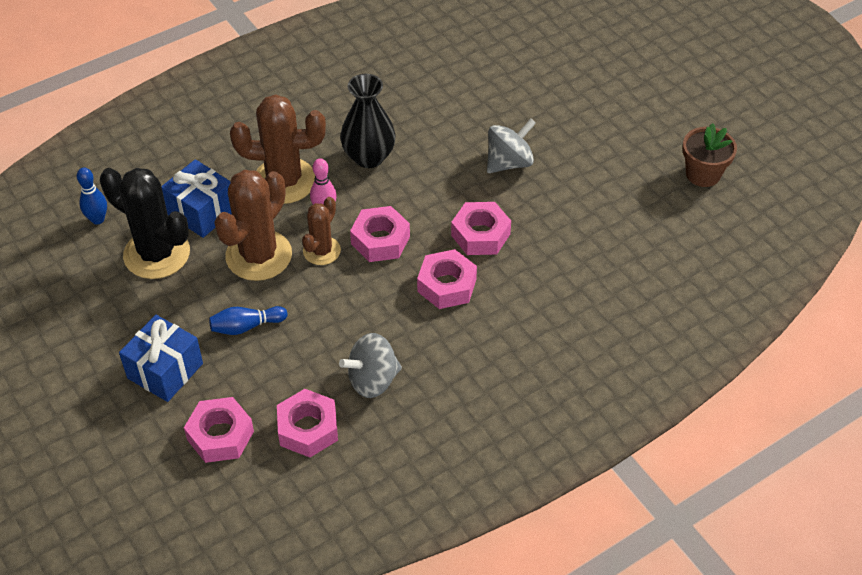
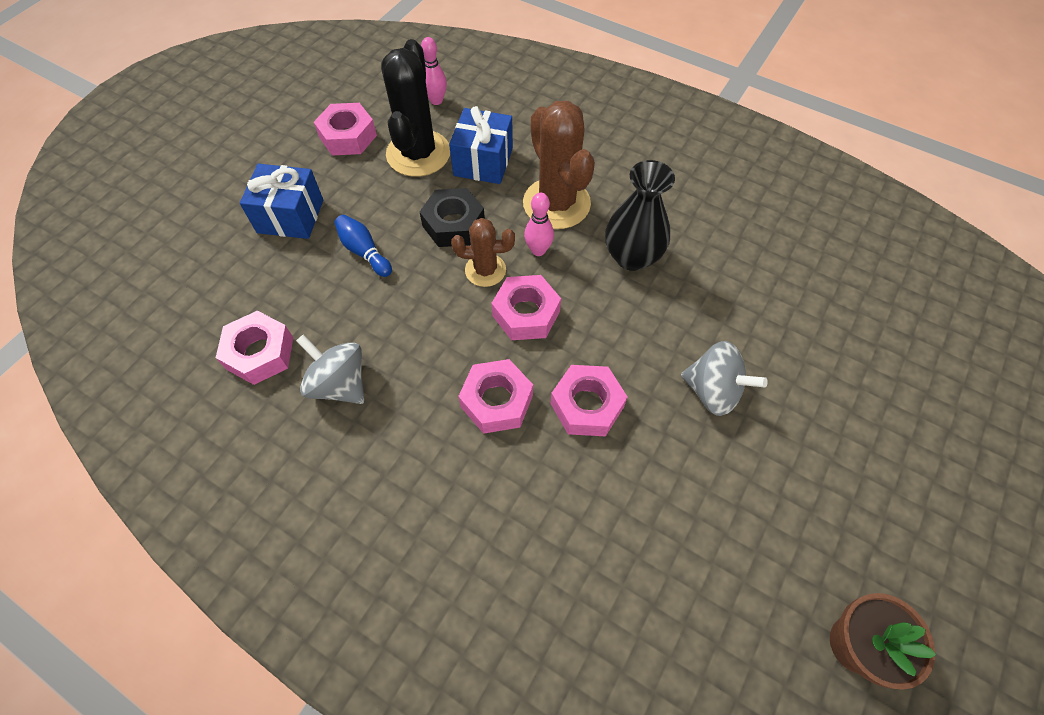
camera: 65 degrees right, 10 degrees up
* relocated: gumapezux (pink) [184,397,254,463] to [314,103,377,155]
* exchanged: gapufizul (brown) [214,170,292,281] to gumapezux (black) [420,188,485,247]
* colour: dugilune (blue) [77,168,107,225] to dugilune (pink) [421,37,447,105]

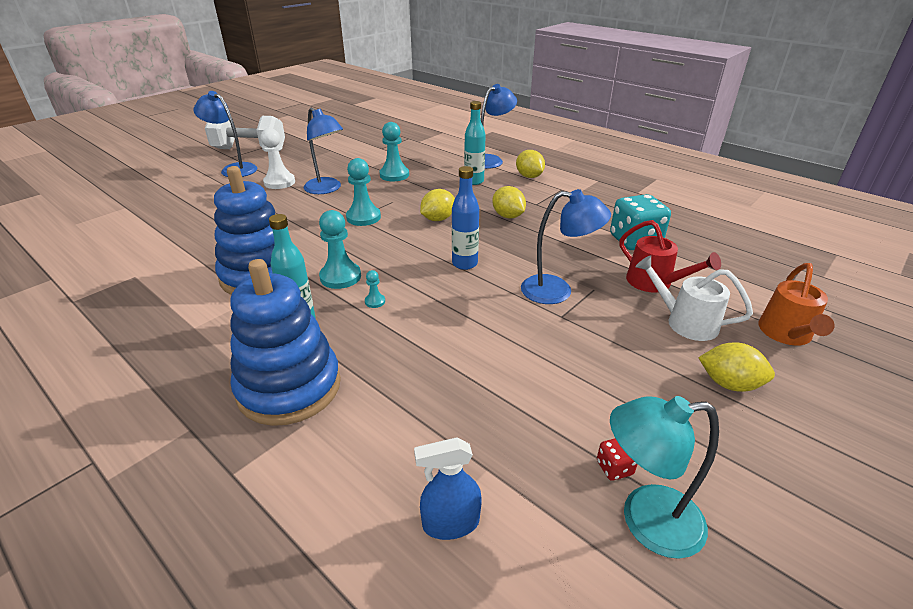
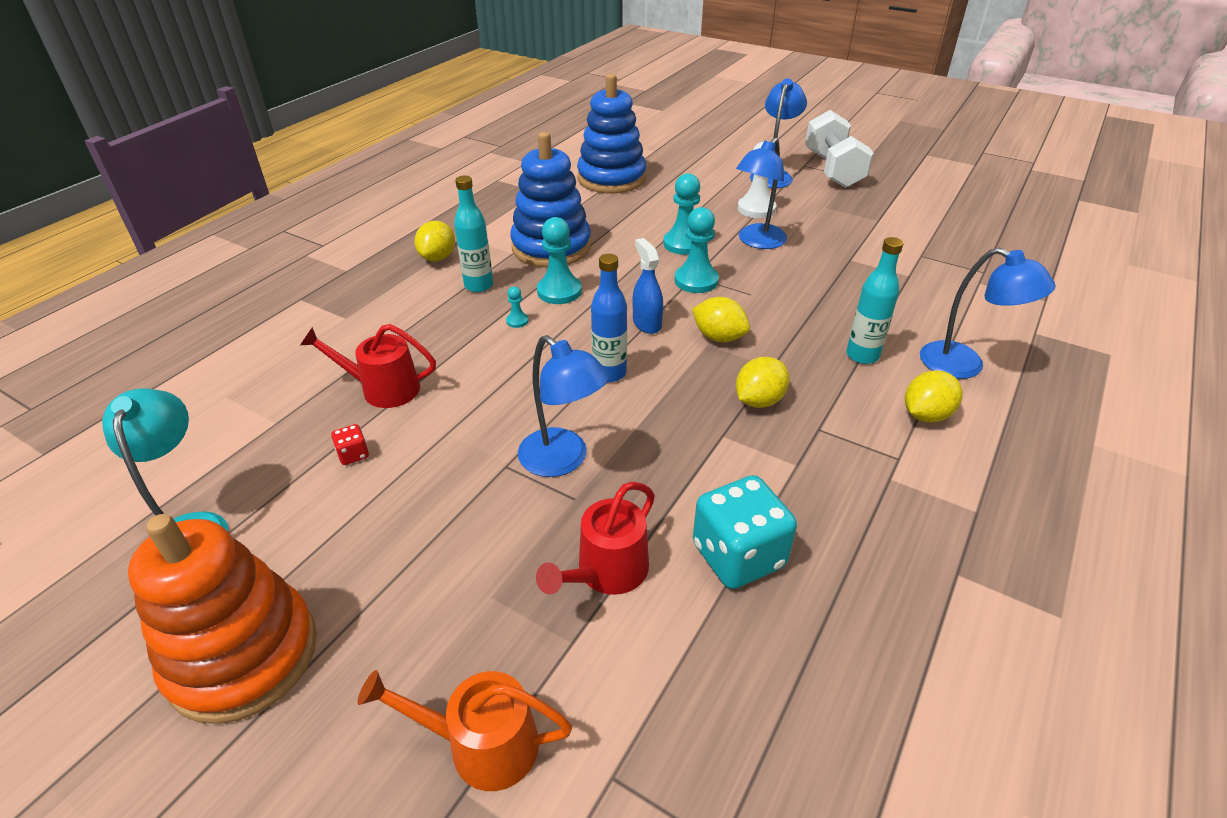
camera: 80 degrees right, 5 degrees up
* appeared: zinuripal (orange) [128,514,317,724]
* appeared: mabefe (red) [300,324,436,408]
* relocated: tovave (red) [597,438,638,481] to [331,424,369,465]
* relocated: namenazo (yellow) [698,342,775,392] to [415,221,455,261]
* spun: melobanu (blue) [521,189,611,304] = [518,335,610,477] 45 degrees counterclockwise
* relocated: zinuripal (blue) [230,259,341,426] to [577,74,646,193]
* relocated: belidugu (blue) [414,438,482,540] to [633,238,663,334]
* relocated: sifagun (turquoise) [379,122,409,181] to [663,173,700,255]
* missing: mabefe (white) [635,255,753,341]

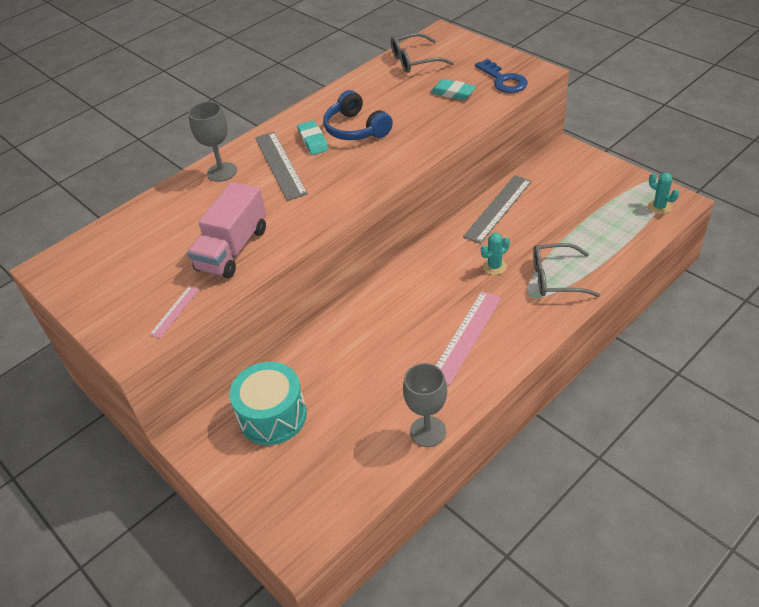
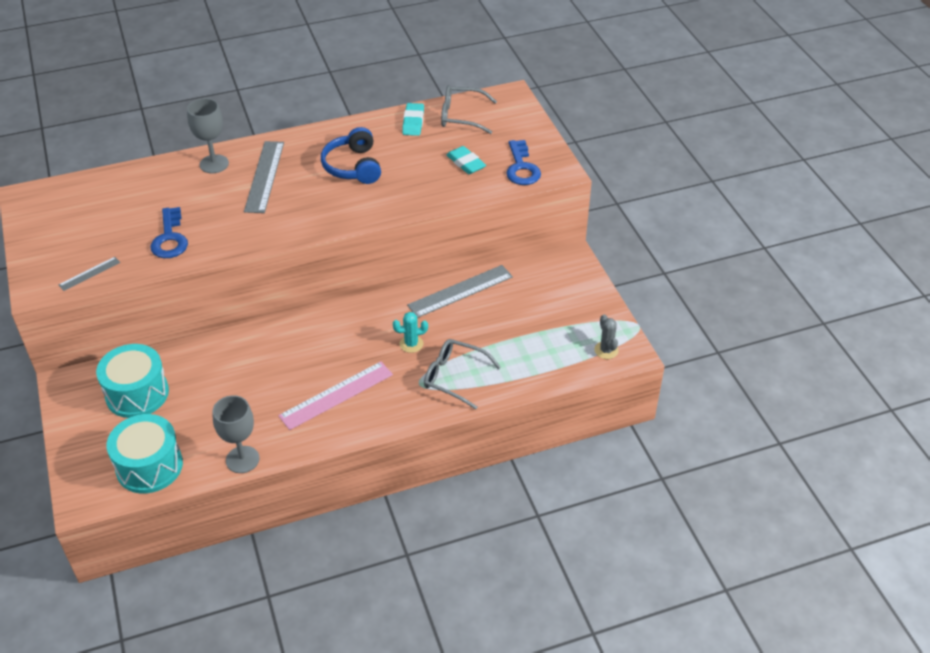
camera: 20 degrees right, 0 degrees up
* colour: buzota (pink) [149,286,200,338] to buzota (grey) [58,257,120,291]
* appeared: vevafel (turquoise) [107,414,183,494]
* exchanged: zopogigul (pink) [187,182,267,278] to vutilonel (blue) [150,207,188,258]
* relocated: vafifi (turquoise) [297,120,329,155] to [402,103,424,136]
* colour: gapufizul (turquoise) [648,173,679,214] to gapufizul (grey) [594,314,619,359]

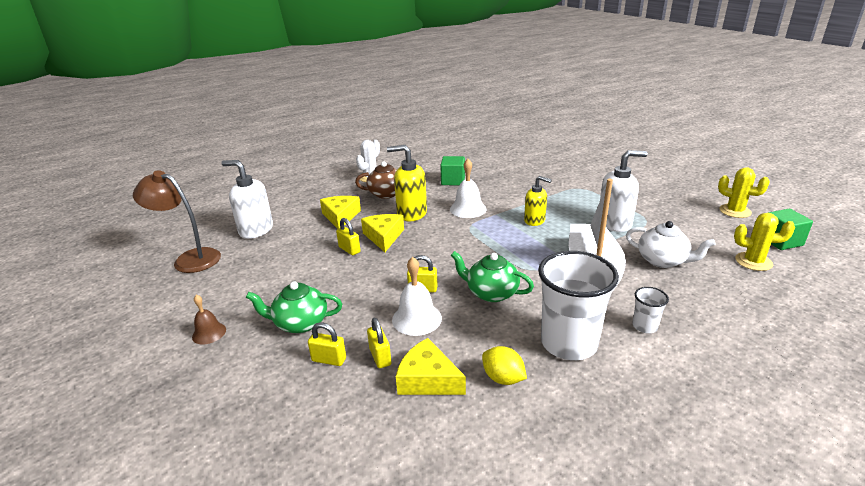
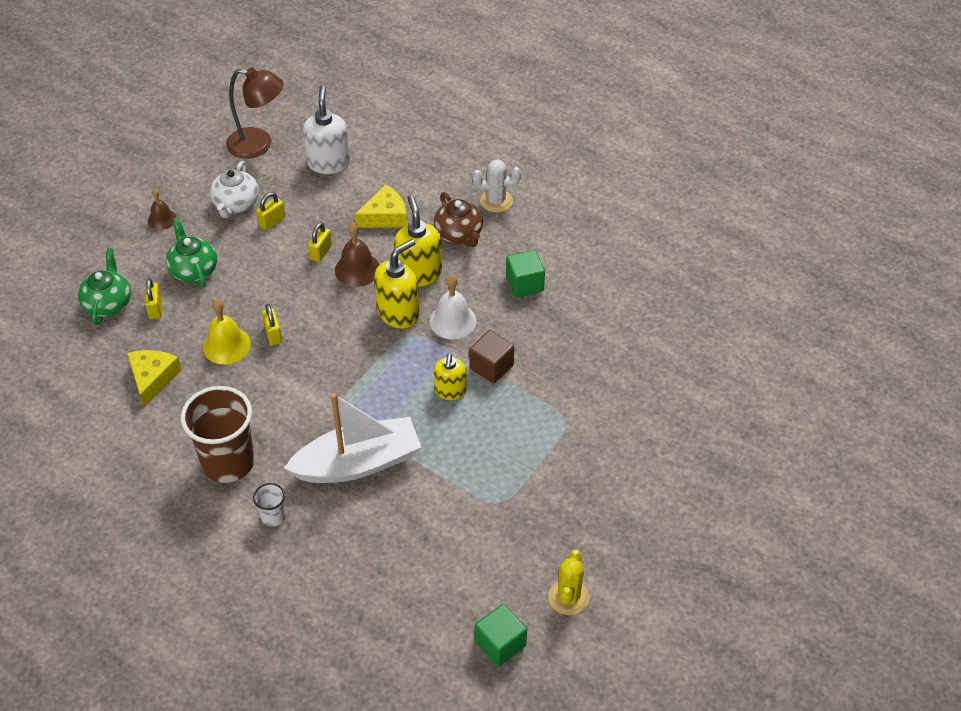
camera: 65 degrees right, 20 degrees up
* relocated: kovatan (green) [451,251,534,302] to [78,248,131,325]
* colour: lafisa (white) [538,251,619,360] to lafisa (brown) [181,386,255,483]
* colour: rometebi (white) [392,257,442,336] to rometebi (yellow) [203,299,251,364]
* relocated: kovatan (white) [626,221,715,268] to [210,161,259,218]
* spun: melobanu (brown) [133,170,221,273] = [226,67,283,159] 105 degrees clockwise
* relocated: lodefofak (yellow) [367,318,391,368] to [256,192,285,230]
* exchanged: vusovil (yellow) [361,214,404,252] to rometebi (brown) [335,222,380,287]
* appeared: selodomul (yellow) [374,239,420,328]
* appeared: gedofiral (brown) [469,330,514,384]
* missing: namenazo (yellow) [482,346,527,385]
* missing: selodomul (white) [600,150,648,232]
* missing: gapufizul (yellow) [734,213,795,271]

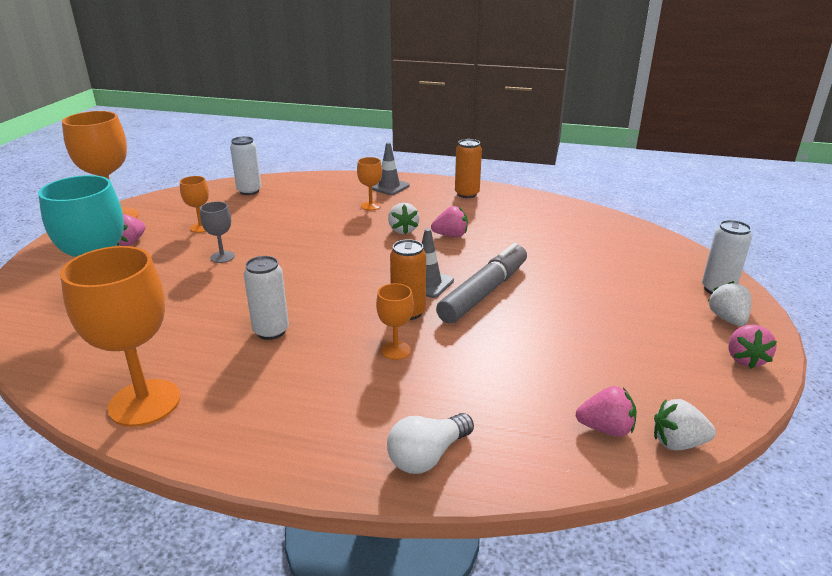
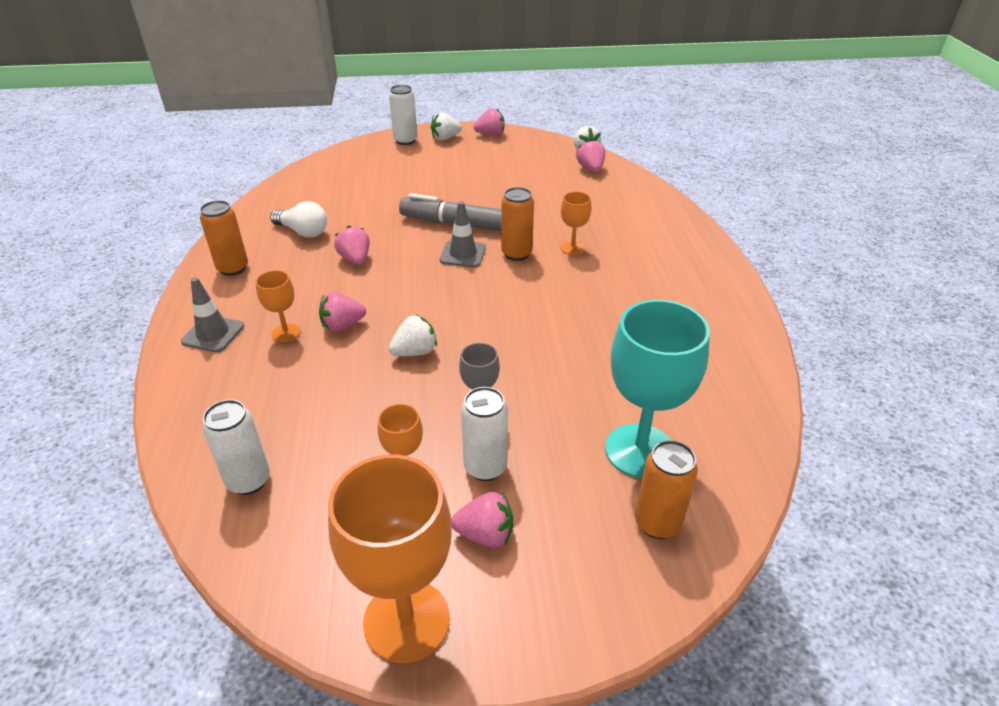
camera: 110 degrees left, 10 degrees up
* relocated: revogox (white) [387,413,474,474] to [270,201,327,238]
* appeared: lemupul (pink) [319,292,366,332]
* relocated: lemupul (white) [388,203,420,235] to [389,315,437,356]
* relocated: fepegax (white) [244,256,289,340] to [461,387,508,481]
* appeared: fepegax (orange) [635,440,698,539]
* missing: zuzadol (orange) [60,246,181,427]

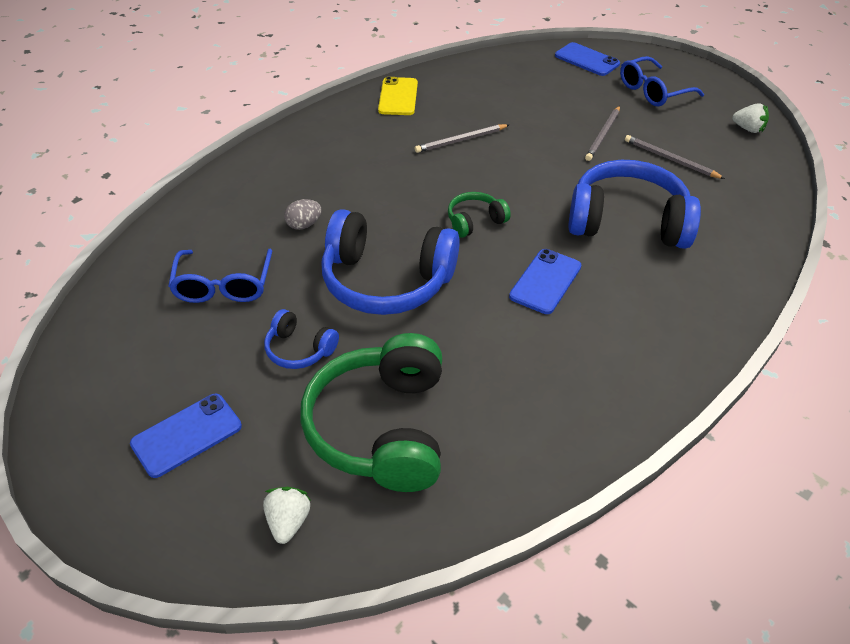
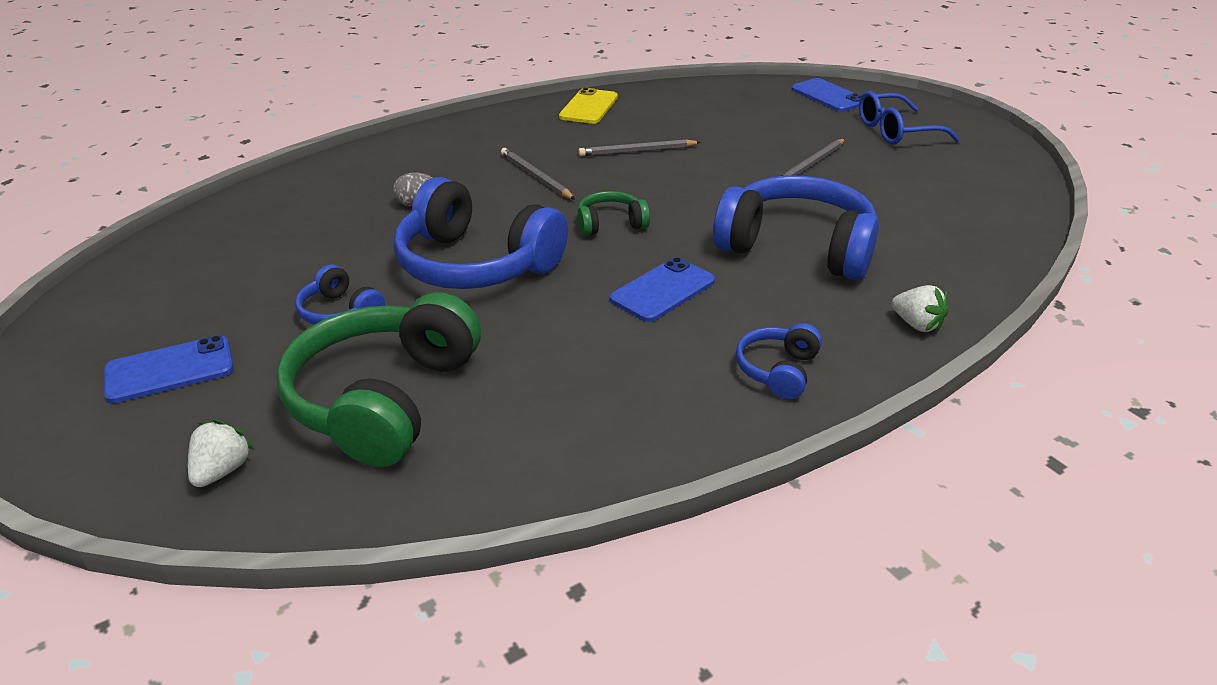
camera: 15 degrees right, 10 degrees down
* relocated: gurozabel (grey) [625,135,725,179] to [501,148,575,199]
* appeared: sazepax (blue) [736,323,822,399]
* relocated: lemupul (white) [732,104,769,133] to [892,285,948,333]
* missing: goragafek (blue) [168,249,272,303]

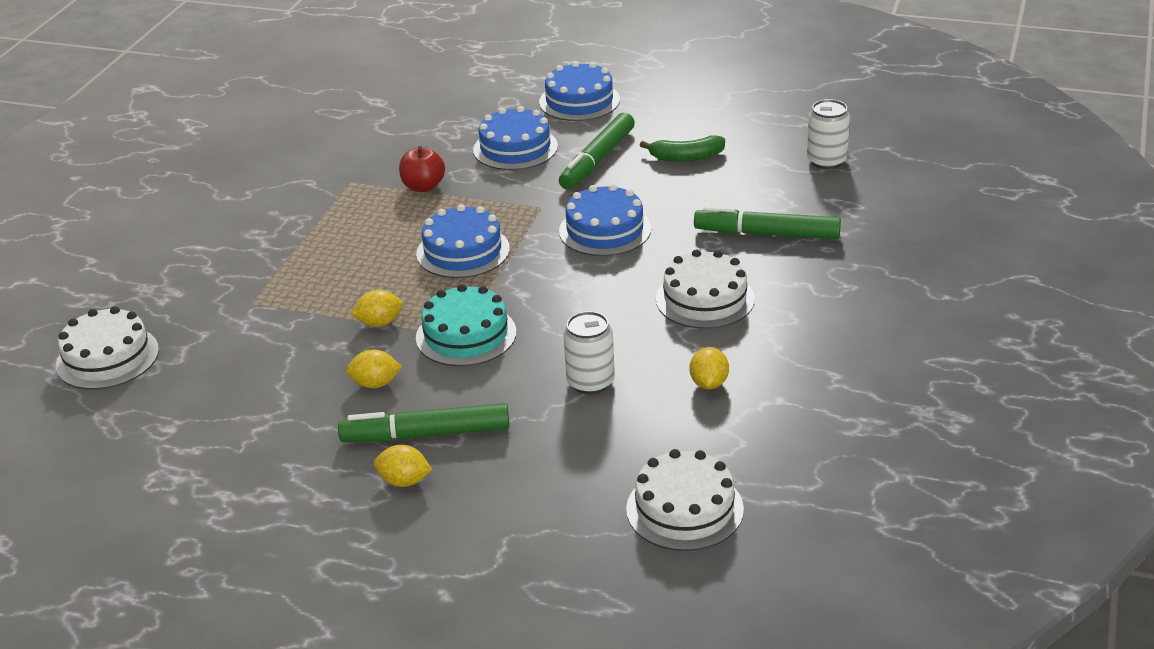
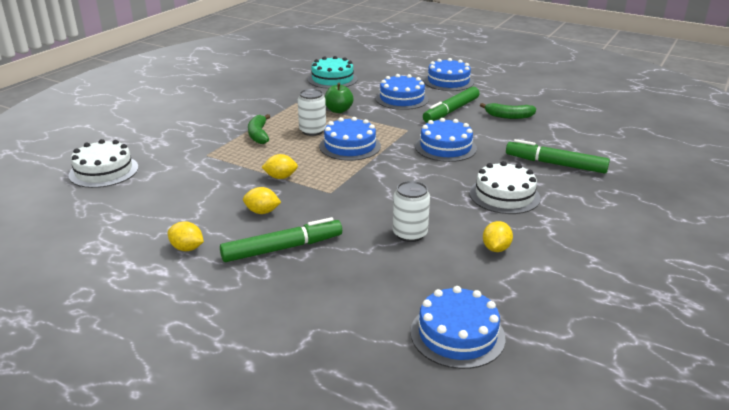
camera: 10 degrees right, 5 degrees down
* relocated: namenazo (yellow) [374,445,432,487] to [168,221,204,251]
* spun: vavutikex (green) [338,403,510,442] = [220,217,342,262] 150 degrees clockwise
* appeared: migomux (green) [248,114,270,144]
* relocated: fepegax (white) [807,99,850,169] to [298,89,326,136]
* relocated: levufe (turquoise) [416,284,517,366] to [308,56,358,89]
* colour: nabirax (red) [399,146,445,192] to nabirax (green) [325,83,354,113]
* colour: levufe (white) [626,449,744,551] to levufe (blue) [410,286,505,369]

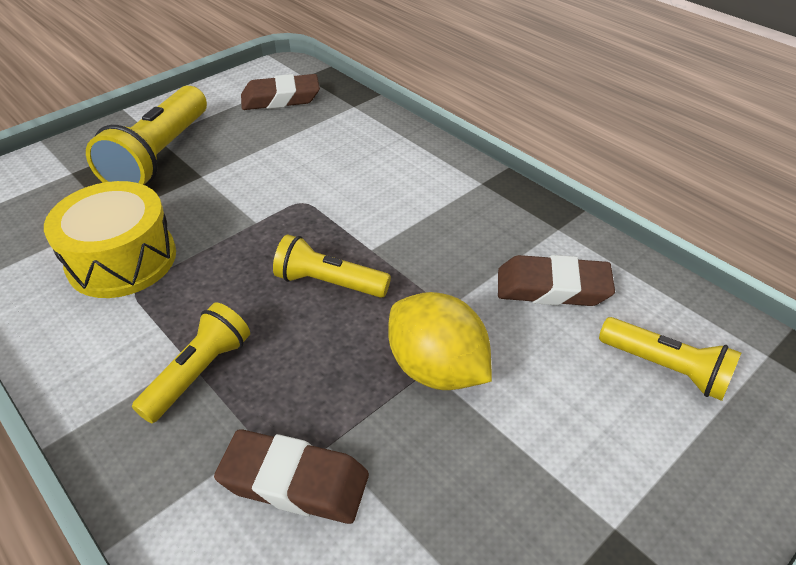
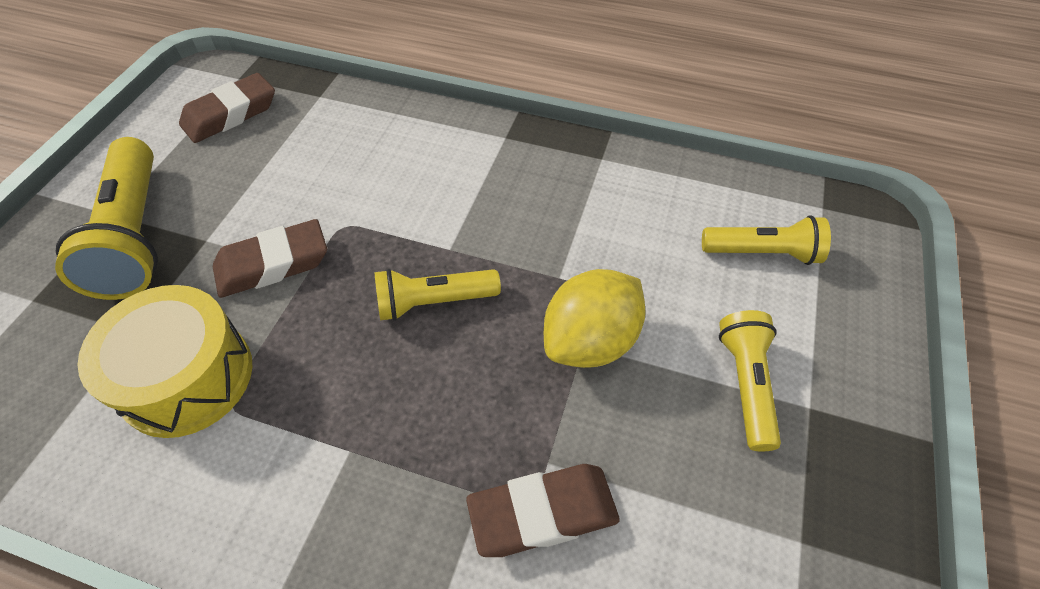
camera: 30 degrees left, 10 degrees up
* relocated: vafifi (brown) [498,255,615,306] to [213,219,327,298]
* spun: namenazo (yellow) [388,292,492,390] = [544,269,646,368] 60 degrees counterclockwise
* relocated: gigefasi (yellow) [132,303,250,423] to [719,310,781,451]

